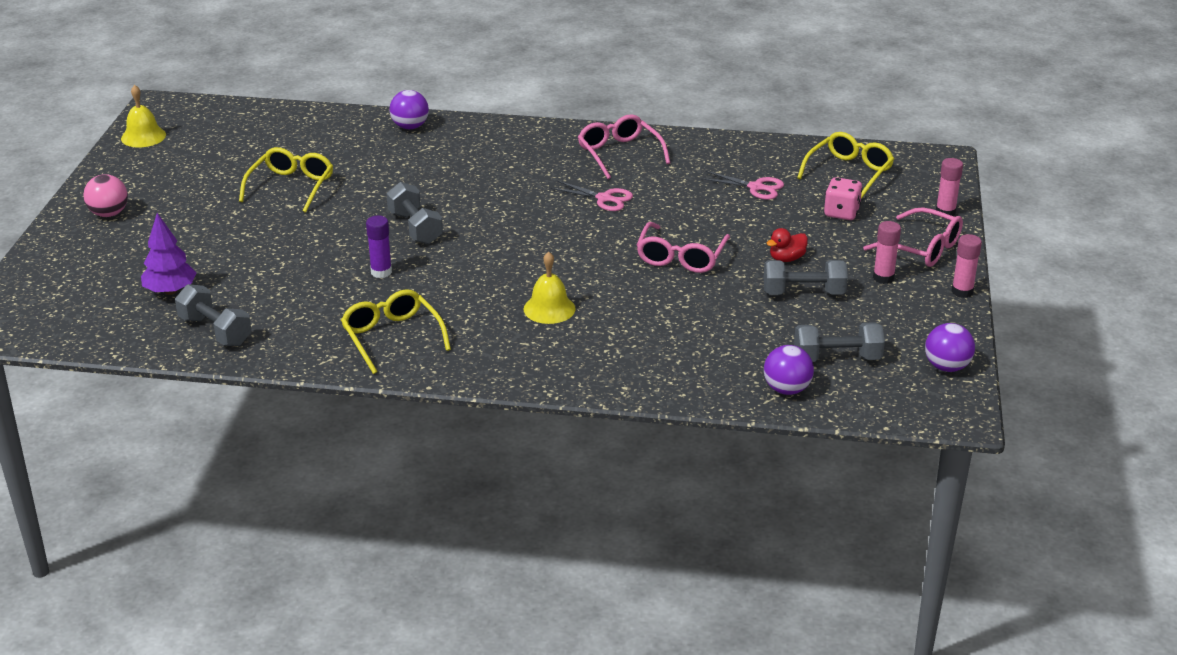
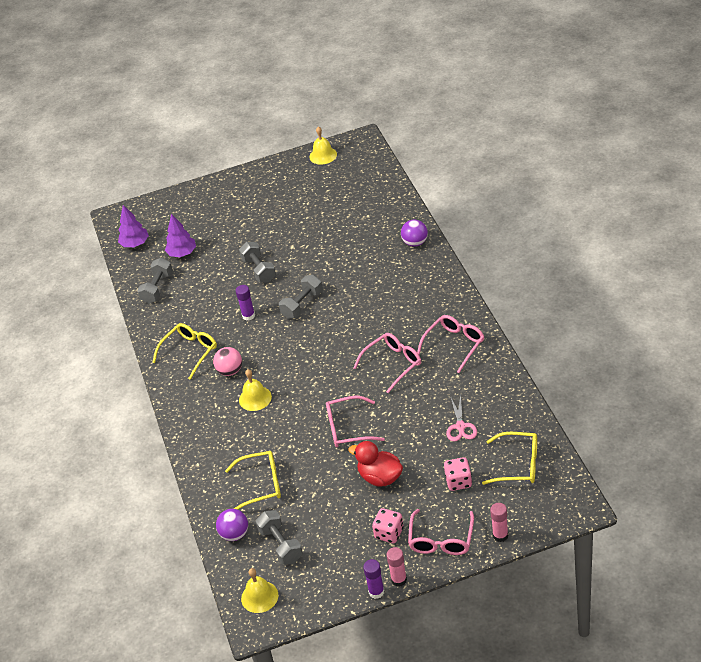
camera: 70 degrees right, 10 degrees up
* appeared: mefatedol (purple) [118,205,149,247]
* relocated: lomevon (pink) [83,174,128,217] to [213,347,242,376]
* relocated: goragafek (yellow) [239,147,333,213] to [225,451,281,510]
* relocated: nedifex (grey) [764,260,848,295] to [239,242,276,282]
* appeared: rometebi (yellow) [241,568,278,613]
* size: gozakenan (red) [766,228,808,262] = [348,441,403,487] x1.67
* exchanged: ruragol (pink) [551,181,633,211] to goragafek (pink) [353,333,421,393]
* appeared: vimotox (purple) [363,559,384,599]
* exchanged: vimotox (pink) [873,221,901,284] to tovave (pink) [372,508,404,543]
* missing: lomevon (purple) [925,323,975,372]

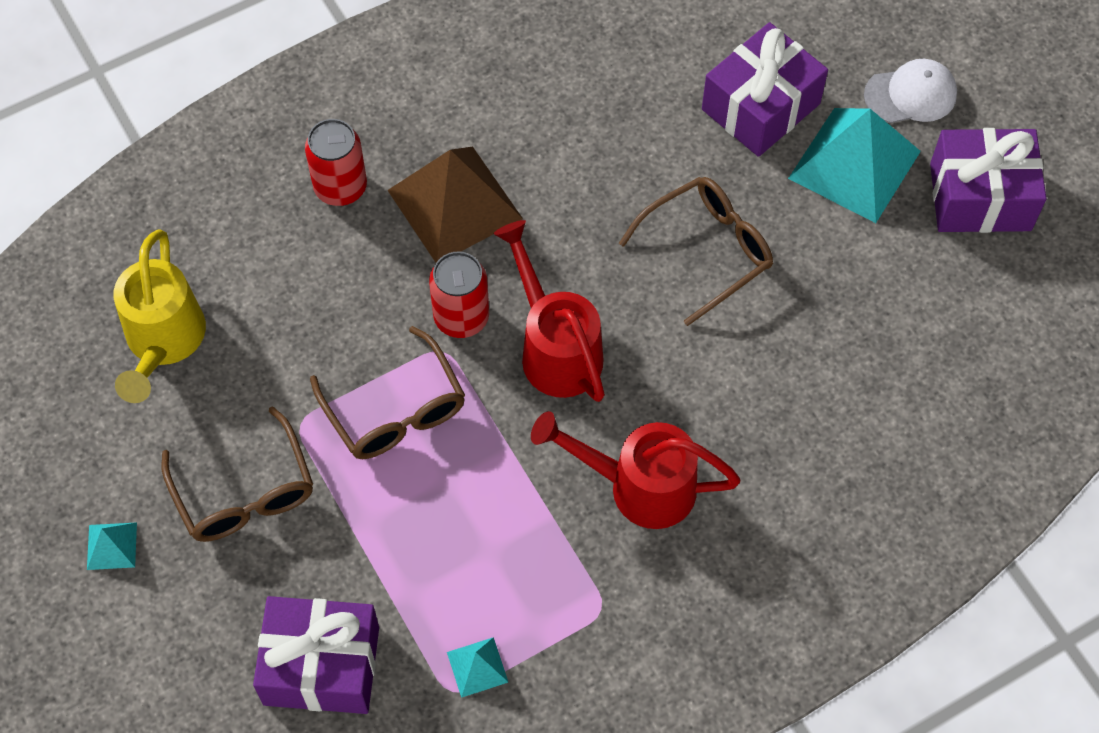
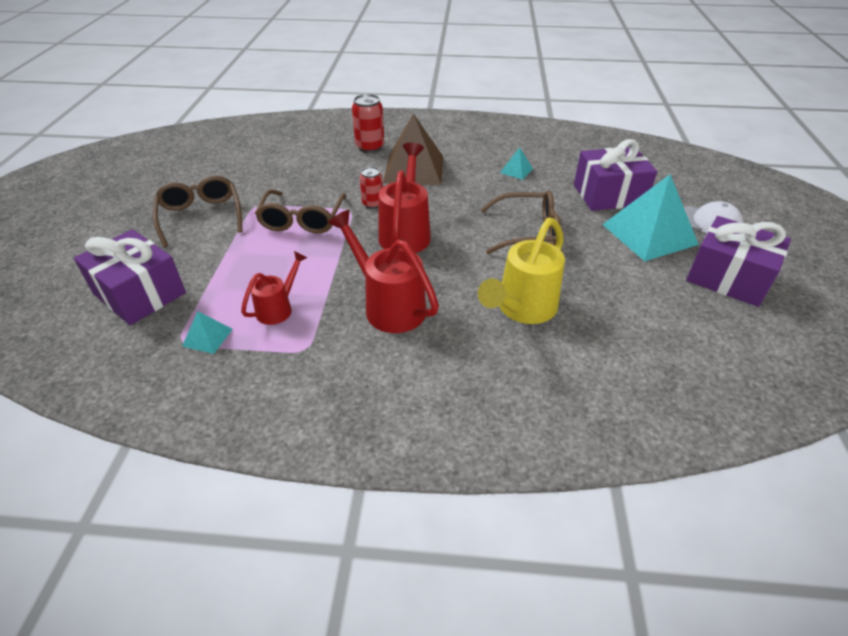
camera: 35 degrees right, 20 degrees down
* spun: goragafek (brown) [161,406,313,542] = [153,176,243,247] 150 degrees clockwise
* appeared: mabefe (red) [241,251,307,325]
* size: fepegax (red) [429,251,489,338] = [360,167,383,209] x0.65
* relocated: mabefe (yellow) [113,229,206,403] to [478,218,565,324]
* relocated: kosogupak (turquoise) [87,522,137,570] to [500,147,533,180]

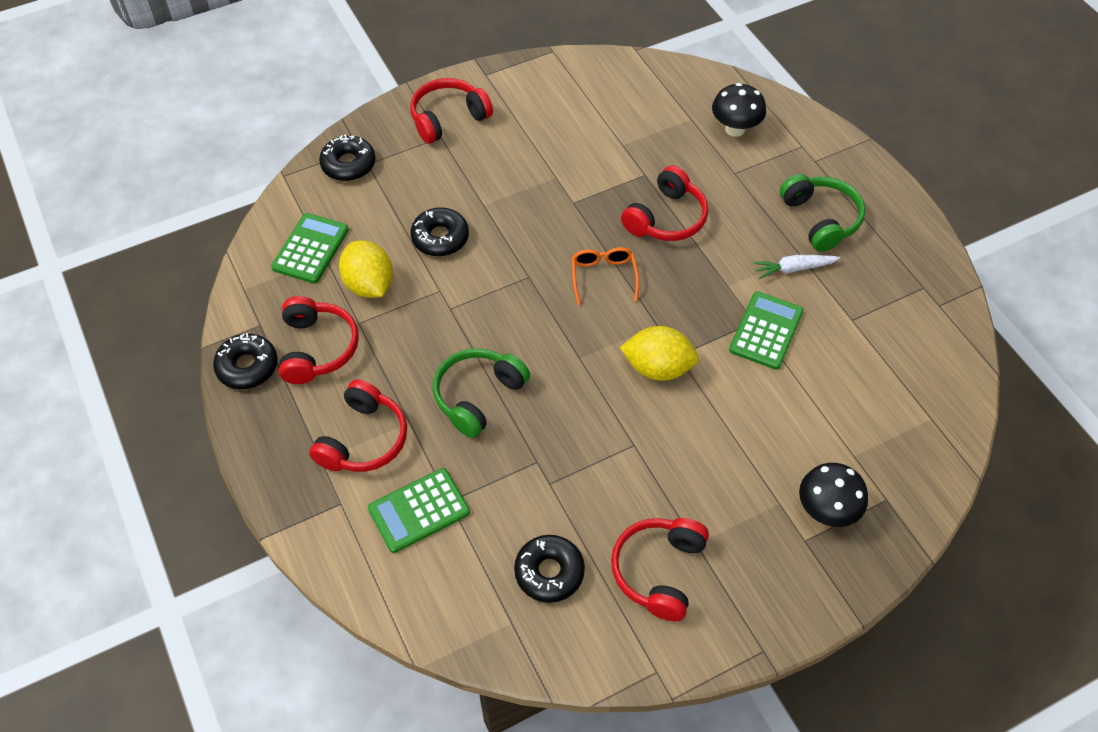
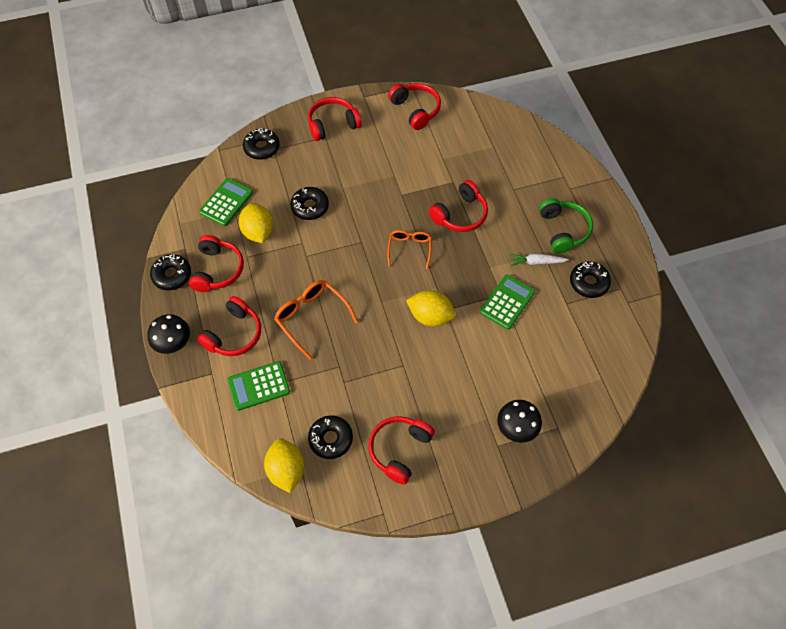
camera: 10 degrees right, 5 degrees up
* relocated: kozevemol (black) [712,83,766,137] to [147,314,190,354]
* appeared: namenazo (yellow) [264,438,304,493]
* exchanged: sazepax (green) [433,348,530,438] to goragafek (orange) [274,280,358,360]
* appeared: sazepax (red) [388,83,441,130]
* appeared: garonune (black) [570,261,611,298]

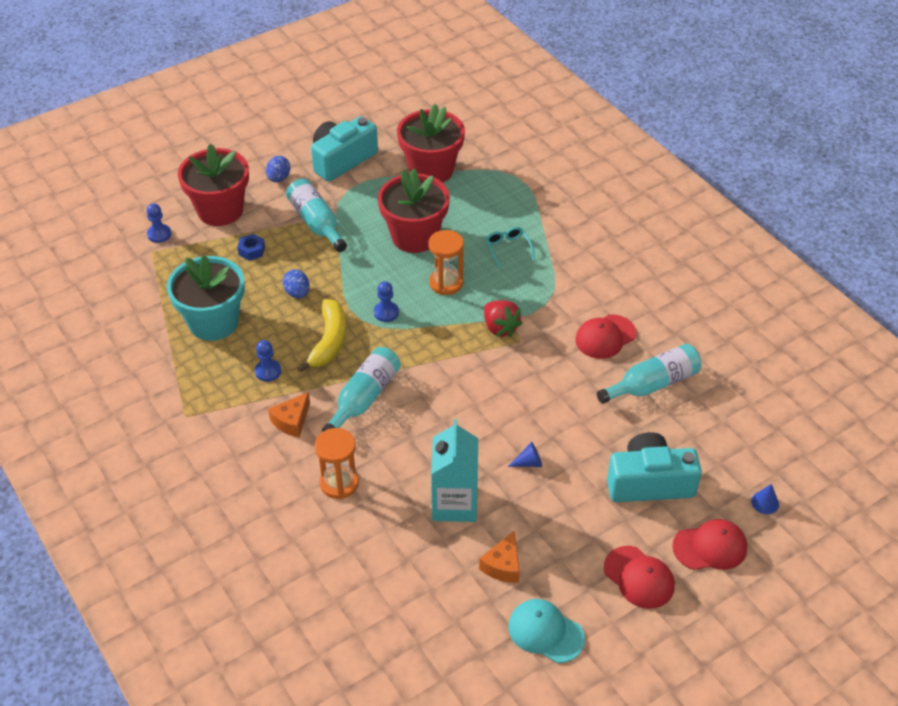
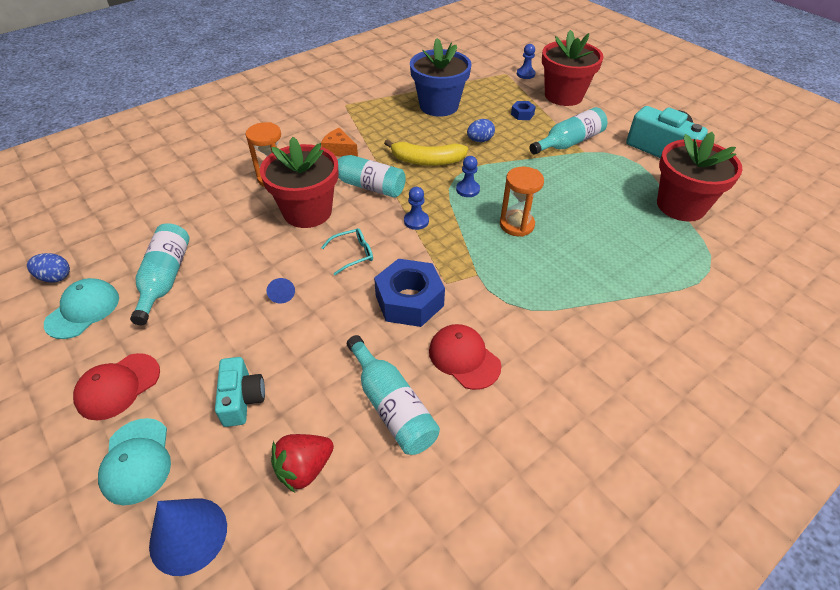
camera: 85 degrees right, 0 degrees up
* relocated: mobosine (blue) [266,156,290,182] to [27,253,70,283]
* colour: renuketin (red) [672,519,747,570] to renuketin (turquoise) [98,418,171,505]
* exchanged: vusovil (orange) [479,531,520,583] to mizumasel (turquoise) [130,223,190,325]
* size: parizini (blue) [751,484,779,514] = [149,498,227,576] x2.00
* size: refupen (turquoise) [607,432,702,502] = [215,357,265,427] x0.61
* relocated: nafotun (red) [378,169,450,253] to [260,137,339,228]
* relocated: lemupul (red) [484,300,522,337] to [271,434,334,493]
* relocated: goragafek (turquoise) [486,227,535,269] to [321,228,373,275]
* appeared: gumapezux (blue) [374,259,445,327]
* relocated: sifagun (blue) [255,340,281,382] to [404,187,429,230]
* colour: nafotun (turquoise) [167,255,245,341] to nafotun (blue) [410,38,472,117]
* missing: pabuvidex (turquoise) [431,419,478,522]

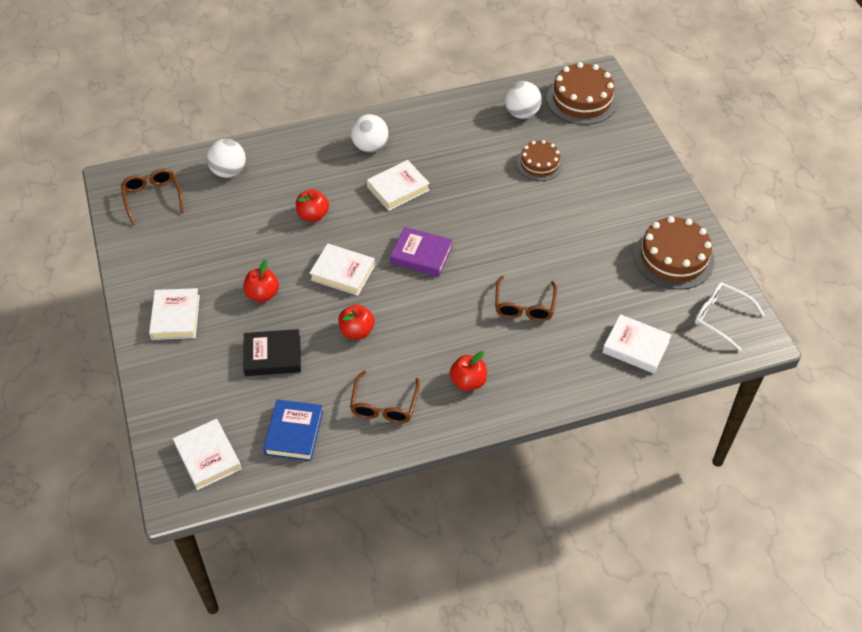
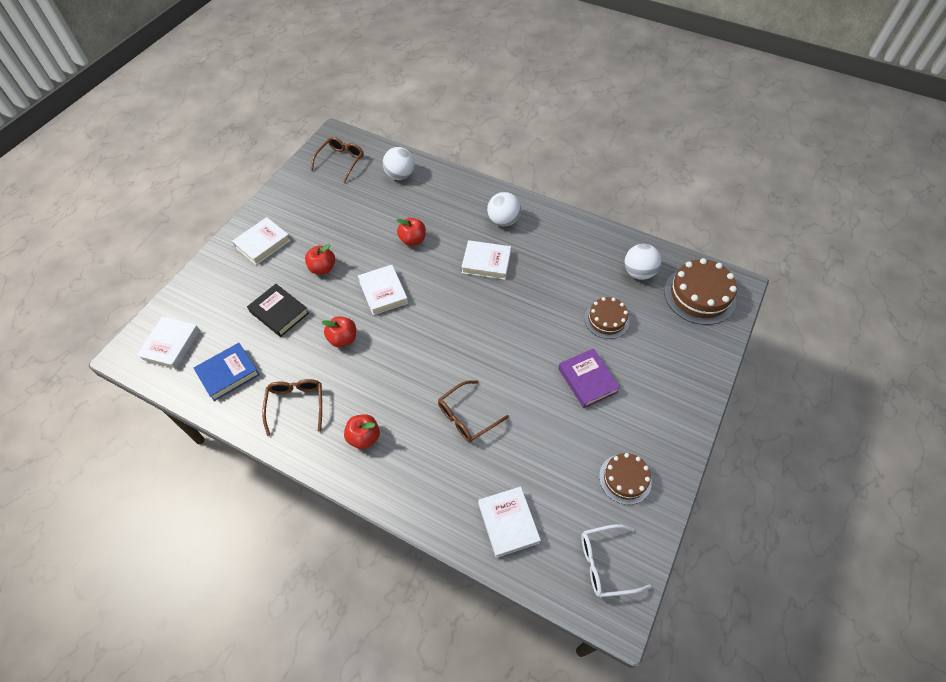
camera: 45 degrees right, 5 degrees up
* spun: goragafek (brown) [350,370,420,423] = [262,379,322,436] 120 degrees clockwise
* relocated: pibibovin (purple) [390,227,453,277] to [558,348,620,408]
* spun: goragafek (white) [695,282,765,351] = [581,524,651,597] 90 degrees counterclockwise
* size: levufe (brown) [634,216,714,290] = [599,453,652,505] x0.62

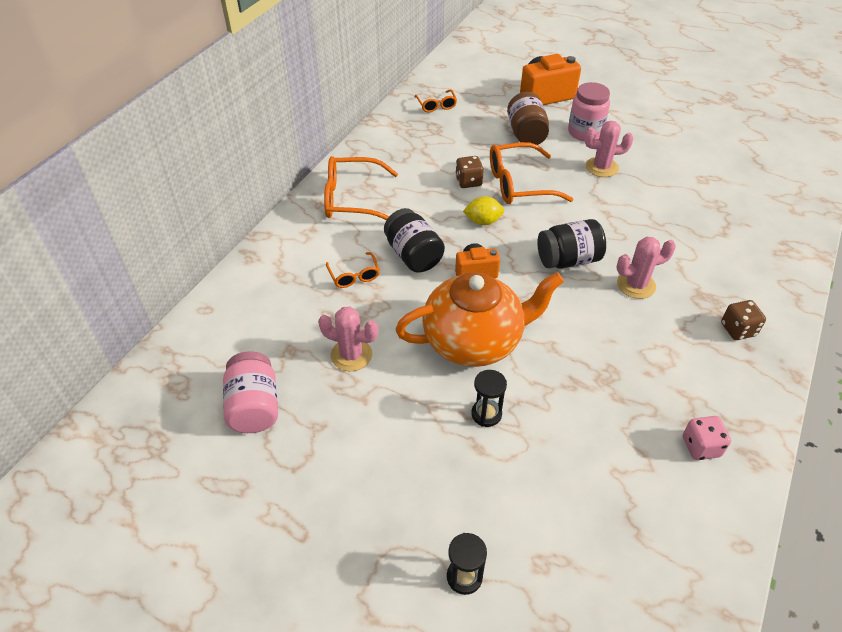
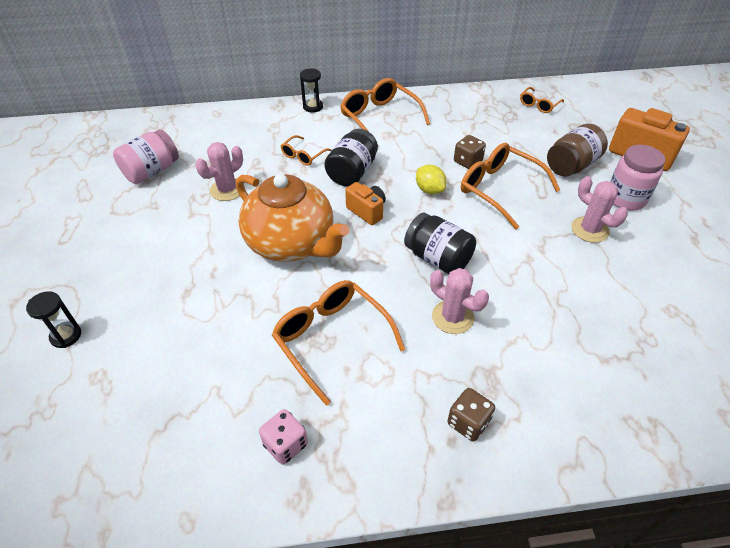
camera: 55 degrees right, 0 degrees up
* spun: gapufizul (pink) [318,307,378,371] = [195,142,243,201] 60 degrees clockwise
* appeared: goragafek (orange) [272,280,405,406]
* relocated: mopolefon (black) [471,370,507,427] to [300,68,323,113]

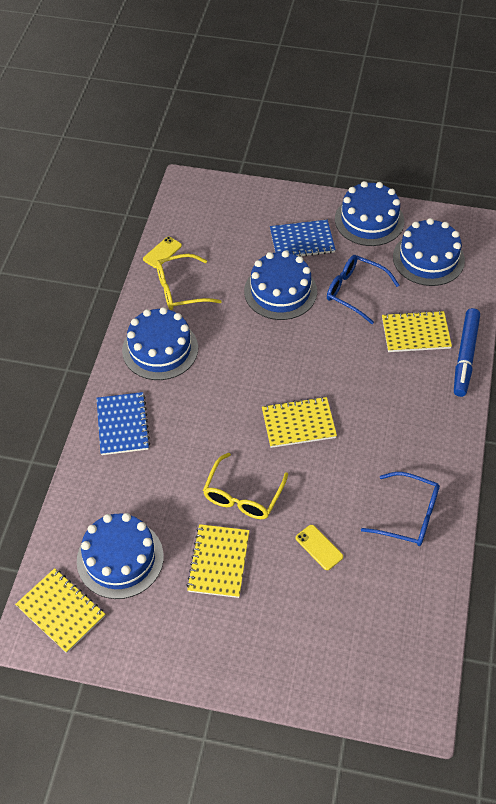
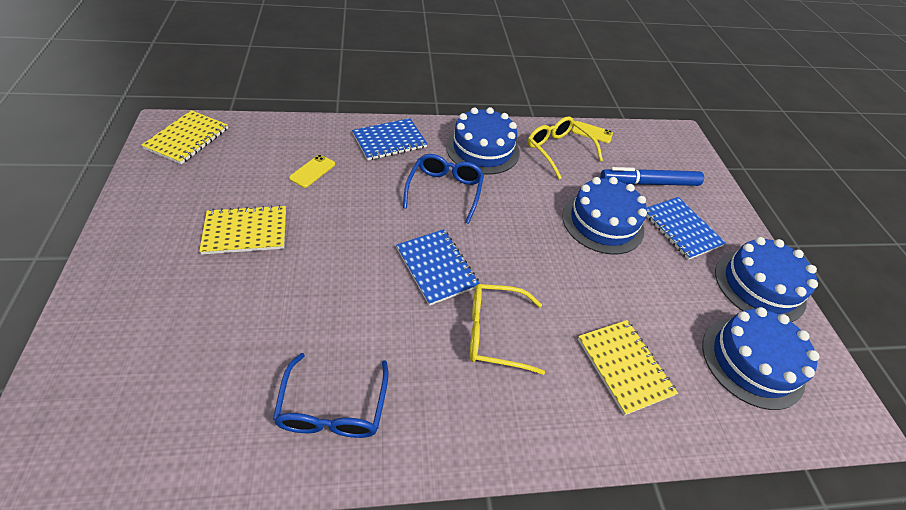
camera: 65 degrees right, 5 degrees down
* relocated: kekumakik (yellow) [296,525,343,570] to [289,155,335,188]
* colour: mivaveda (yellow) [262,397,337,448] to mivaveda (blue) [396,229,480,306]
* relocated: goragafek (blue) [327,255,399,324] to [403,154,484,224]
* relocated: goragafek (yellow) [203,453,288,519] to [470,284,545,375]
* relocated: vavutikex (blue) [454,308,480,397] to [600,167,704,186]
* missing: levufe (blue) [77,513,164,599]

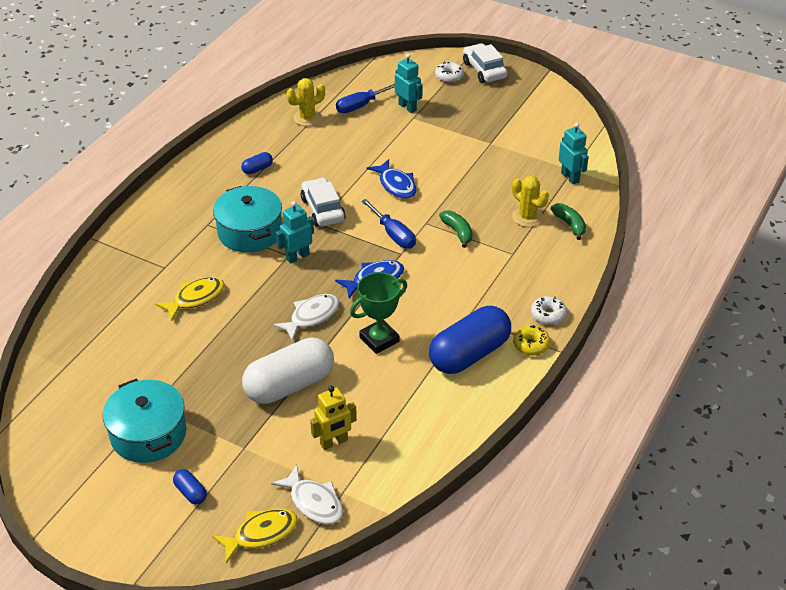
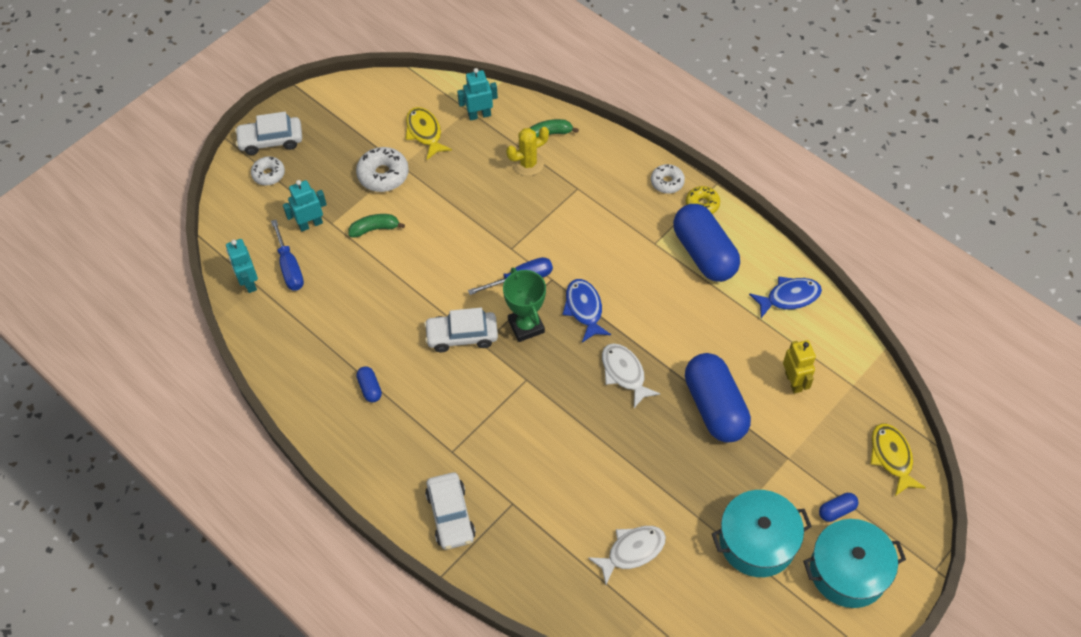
camera: 75 degrees left, 15 degrees up
* relocated: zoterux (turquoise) [276,201,314,264] to [226,239,258,293]
* relocated: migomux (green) [439,210,472,248] to [348,214,405,237]
* appeared: garonune (white) [356,147,409,192]
* relocated: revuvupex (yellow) [155,277,225,321] to [406,107,452,160]
* appeared: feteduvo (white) [425,473,476,550]
* relocated: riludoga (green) [350,272,407,354] to [503,268,546,342]
* relocated: revuvupex (white) [271,465,343,524] to [588,526,666,585]
* colour: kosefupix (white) [242,337,334,404] to kosefupix (blue) [685,353,751,443]
* relocated: revuvupex (blue) [367,159,417,199] to [749,276,822,318]
* relocated: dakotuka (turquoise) [213,186,282,253] to [803,519,906,608]
* missing: gapufizul (yellow) [286,78,325,126]

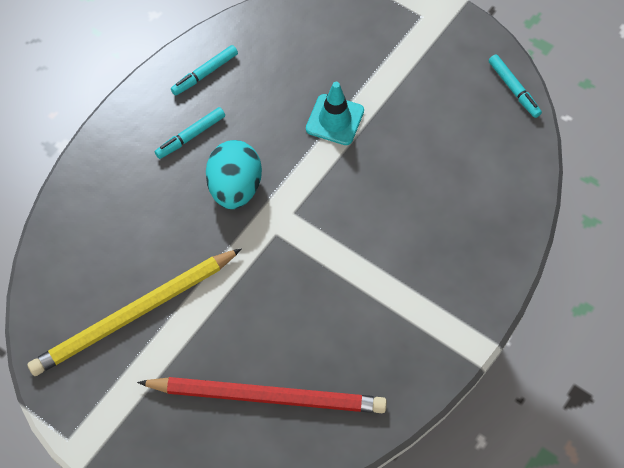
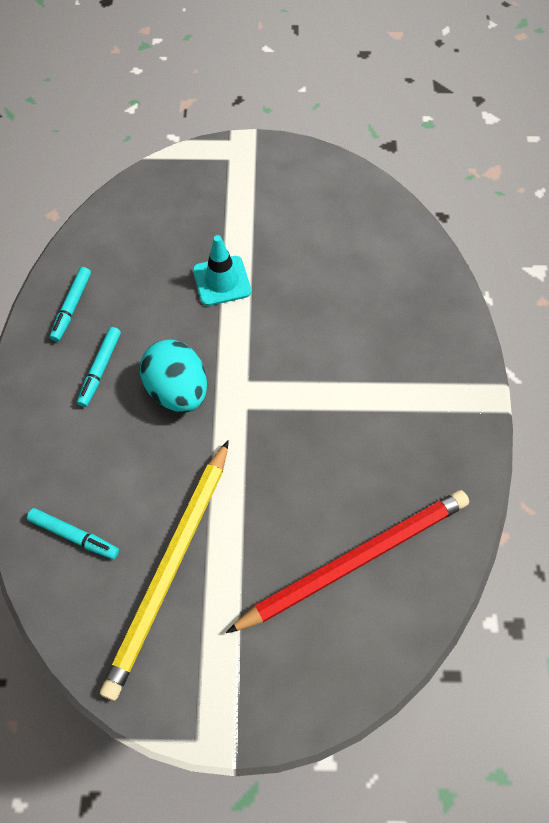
camera: 35 degrees left, 0 degrees up
* relocated: vavutikex (turquoise) [489,54,542,118] to [27,508,119,559]

